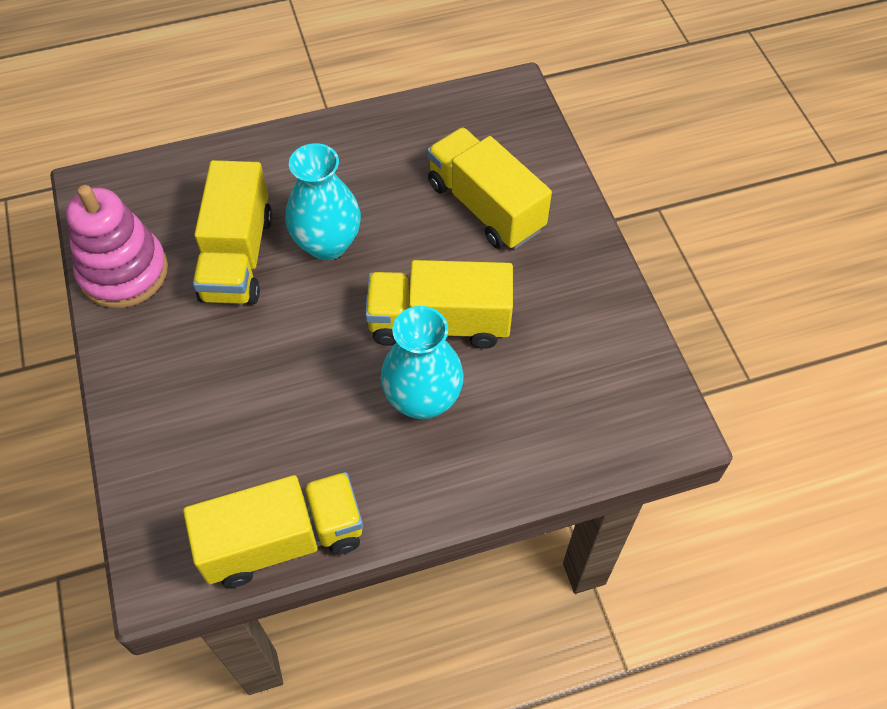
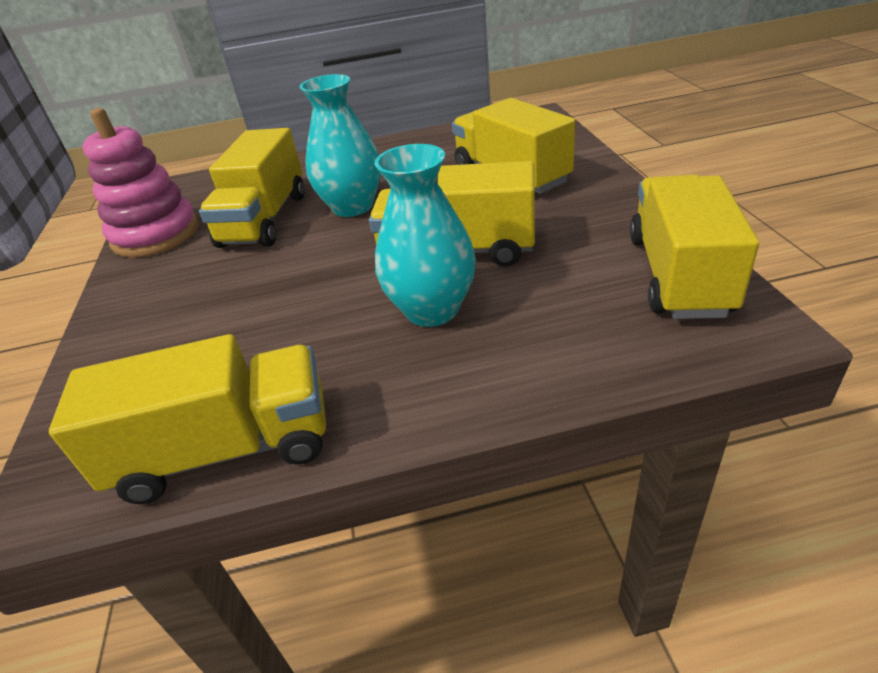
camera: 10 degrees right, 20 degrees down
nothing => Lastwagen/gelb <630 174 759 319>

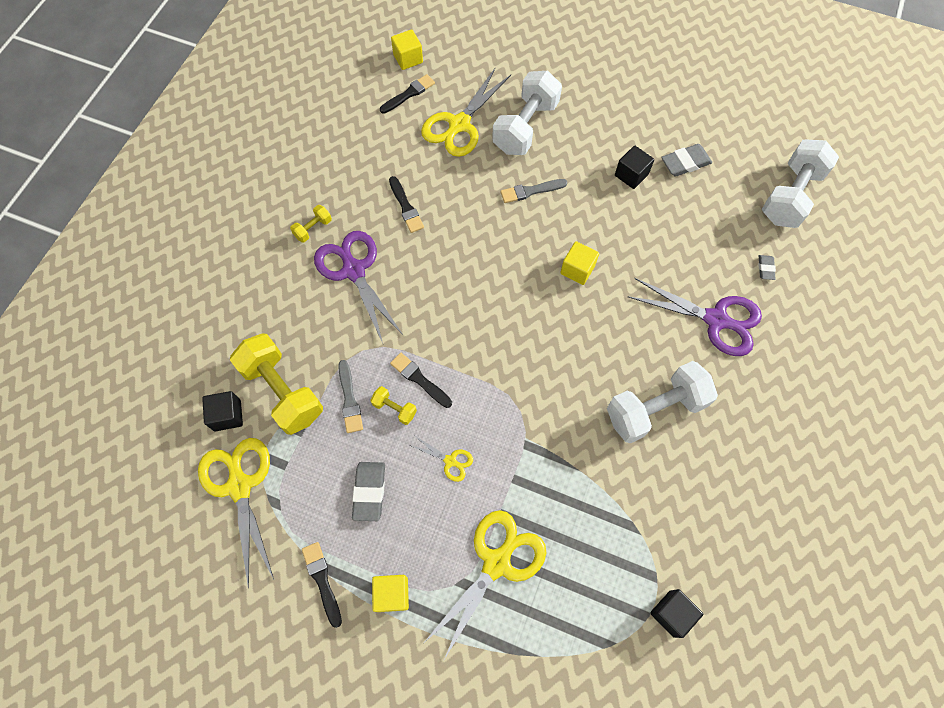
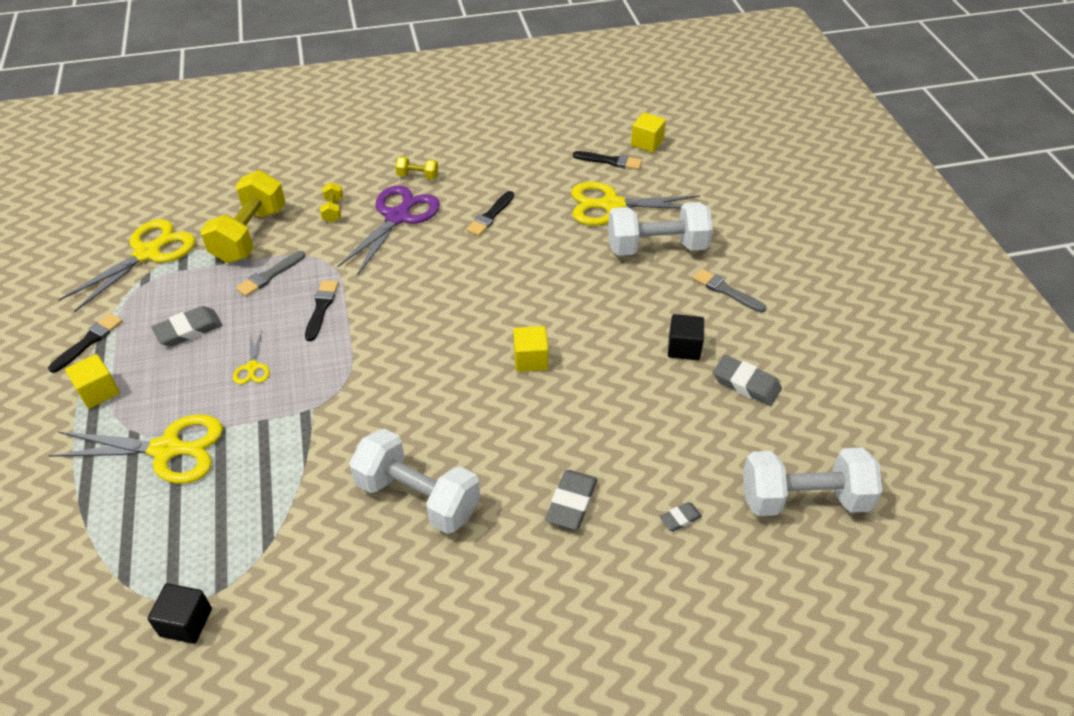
camera: 55 degrees right, 20 degrees down
Pinsel/grau <500 179 567 203> => Pinsel/grau <693 269 766 313>, relocated
Schere/lila <627 278 762 356> => Radiergummi/grau <546 470 597 530>
Hantel/gelb <370 386 417 425> => Hantel/gelb <320 182 343 223>, relocated
Kubus/schwarz <202 391 243 431> => nothing

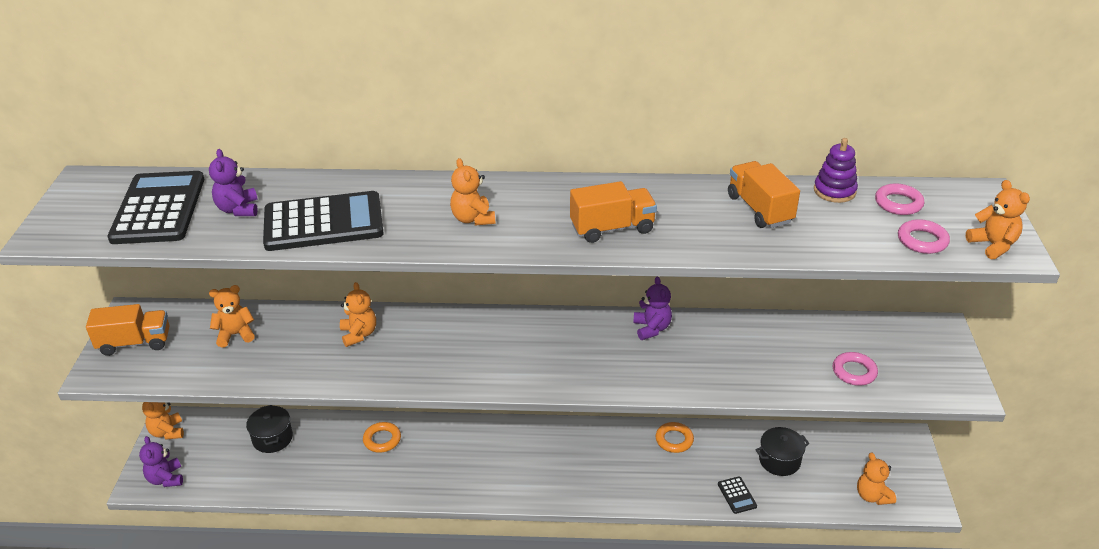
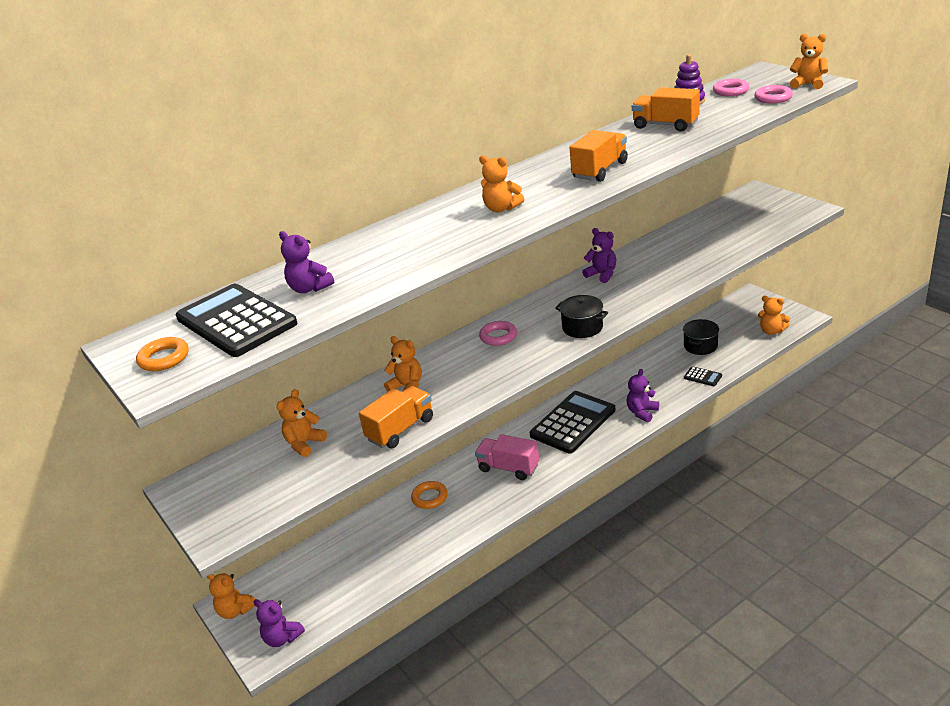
camera: 35 degrees left, 5 degrees down
Taschenrechner/schwarz <263 191 384 251> => Taschenrechner/schwarz <530 391 616 453>, relocated
Lastwagen/orange <86 304 170 356> => Lastwagen/orange <359 386 433 448>, relocated
Ring/rosa <833 352 878 386> => Ring/rosa <479 321 517 346>, relocated
Kochtopf/schwarz <246 405 293 453> => Kochtopf/schwarz <555 295 608 338>, relocated
Ring/orange <656 422 694 453> => Ring/orange <136 337 189 371>, relocated
nothing => Teddybär/lila <627 369 659 423>
nothing => Lastwagen/rosa <475 434 539 480>

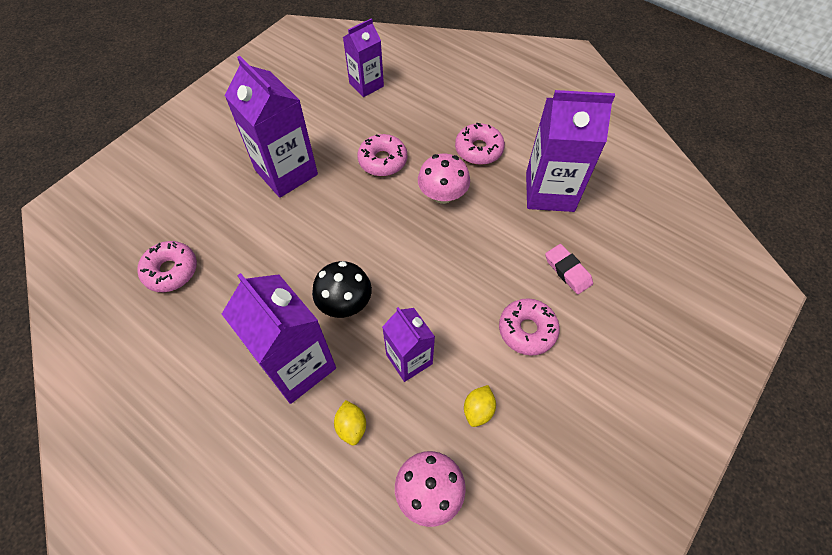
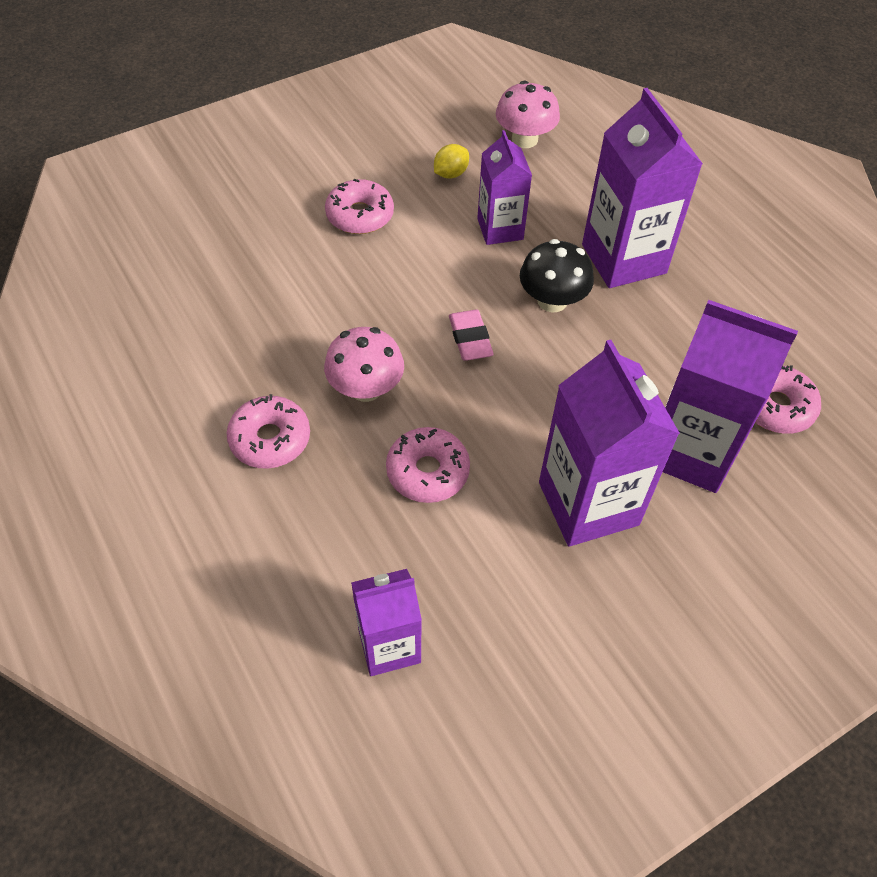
camera: 160 degrees left, 5 degrees down
Getränkekarton/lila <526 90 615 212> => Getränkekarton/lila <663 300 798 493>, relocated
Radiergummi/rosa <545 244 593 294> => Radiergummi/rosa <449 309 494 361>, relocated
Zitrone/gelb <334 400 366 446> => nothing

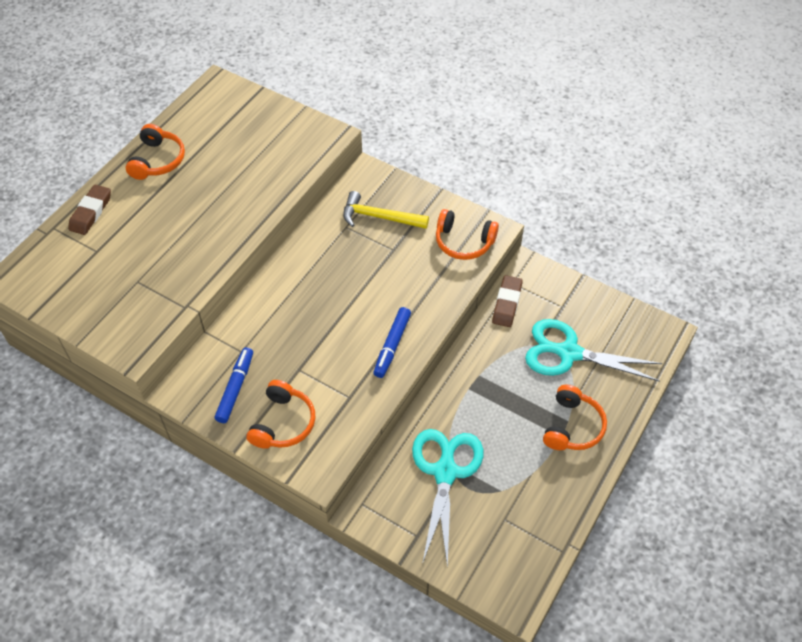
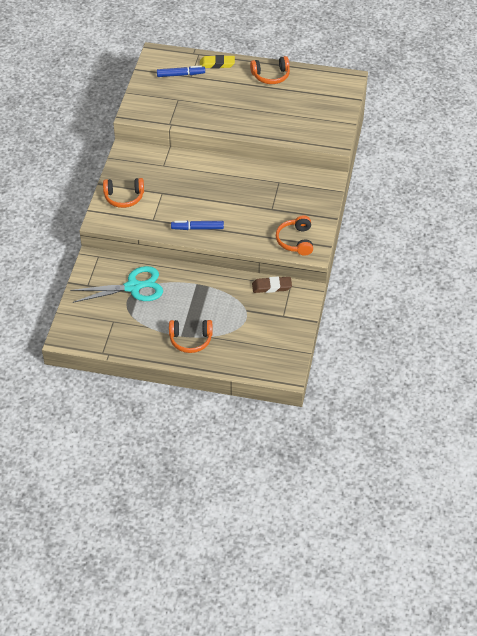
camera: 70 degrees right, 5 degrees down
Radiergummi/braun <68 184 111 235> => Radiergummi/gelb <200 55 235 69>
Hammer/gelb <343 191 429 229> => nothing
Schere/türkis <525 319 663 382> => nothing
Filzstift/blau <214 347 253 423> => Filzstift/blau <157 66 205 77>, relocated

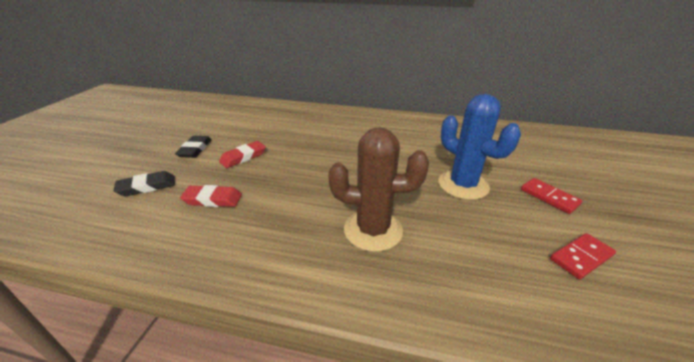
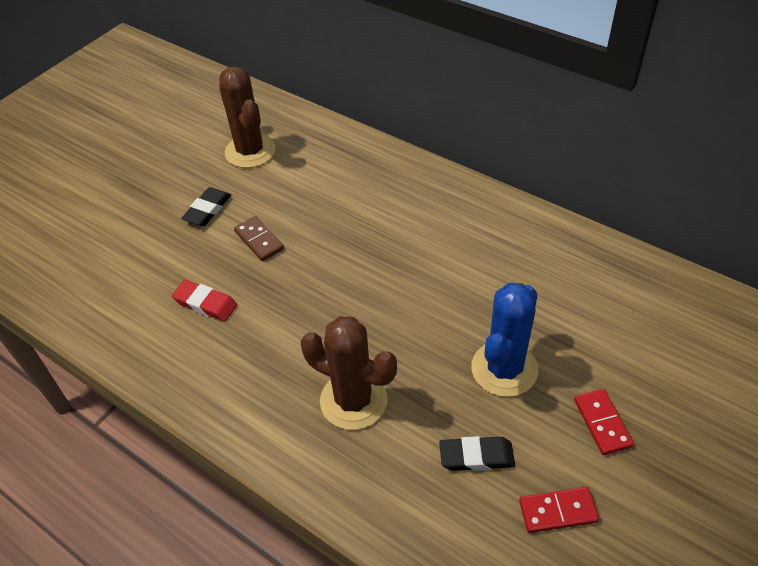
camera: 25 degrees right, 15 degrees up
Kaktus/blau <438 94 521 200> => Kaktus/blau <471 283 538 397>, 45 degrees clockwise
Radiergummi/rot <219 141 266 168> => Dominostein/braun <234 216 284 261>
Radiergummi/schwarz <113 171 175 196> => Radiergummi/schwarz <439 436 515 471>, relocated
nothing => Kaktus/braun <219 66 276 168>

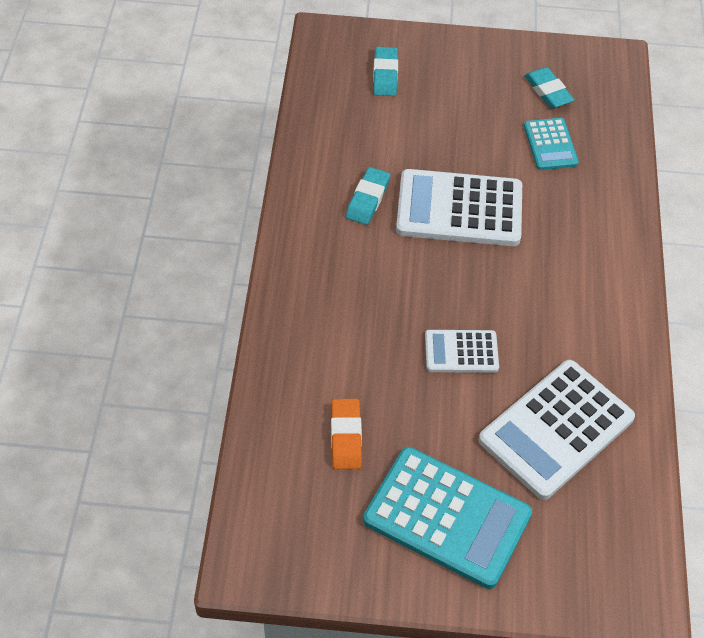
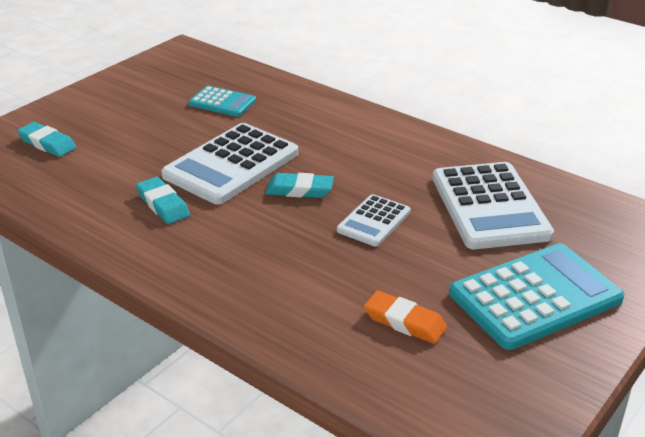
camera: 55 degrees left, 20 degrees down
Radiergummi/türkis <524 67 574 109> => Radiergummi/türkis <266 173 334 198>, relocated

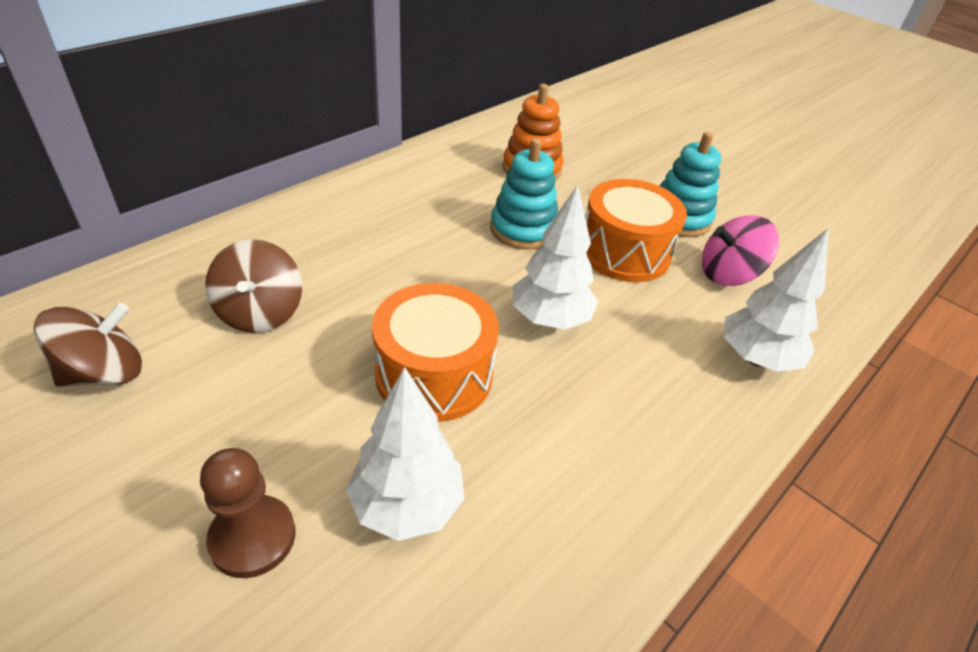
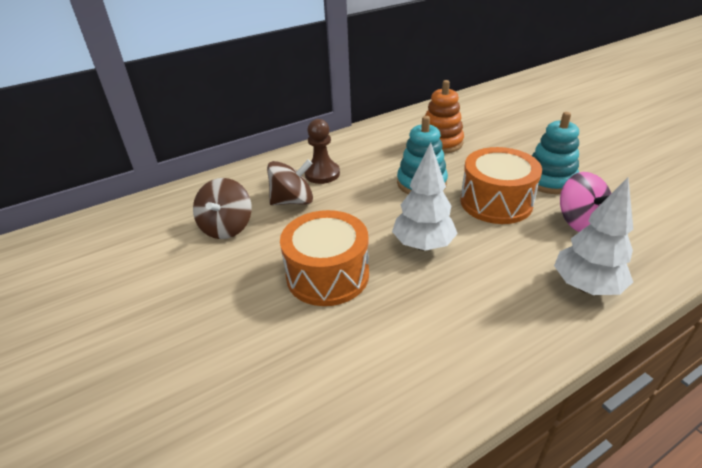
camera: 20 degrees right, 5 degrees down
Kreisel/rosa <702 215 779 286> => Kreisel/rosa <560 172 611 232>, 120 degrees counterclockwise
Kreisel/braun <34 303 142 387> => Kreisel/braun <267 159 313 205>, relocated
Baum/weiß <346 367 465 541> => nothing
Bauer/braun <200 448 295 578> => Bauer/braun <305 119 340 184>, relocated

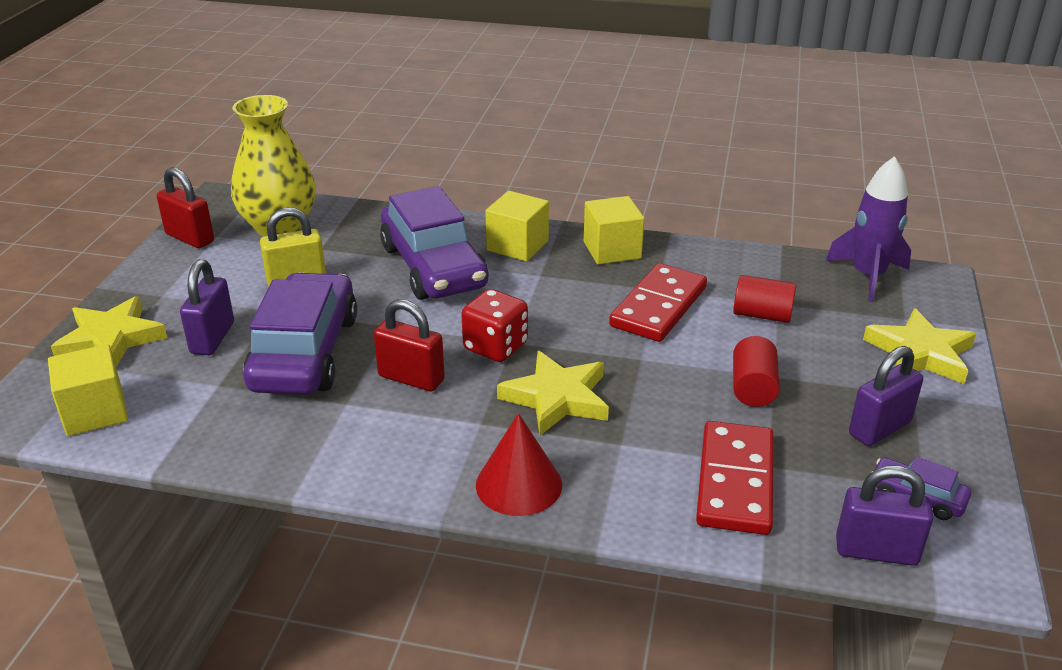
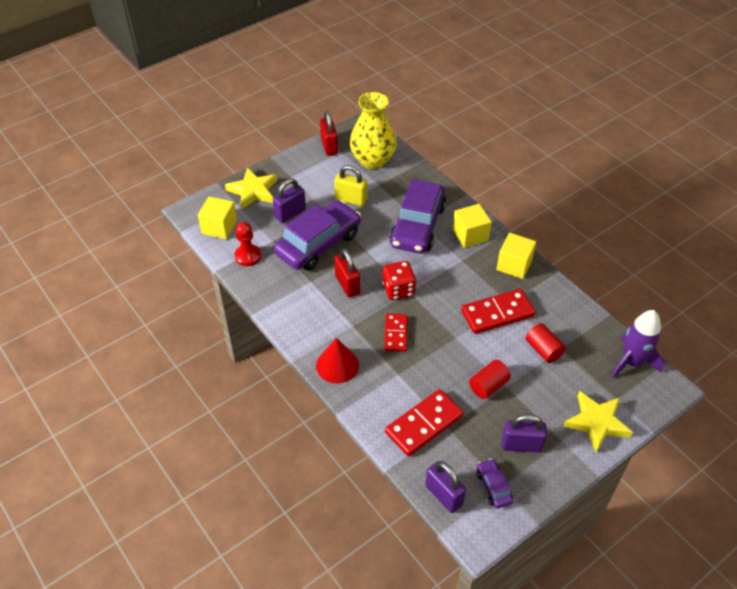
camera: 40 degrees right, 15 degrees up
Stern/gelb <497 351 609 435> => Dominostein/rot <384 314 408 352>
nothing => Bauer/rot <234 222 261 266>

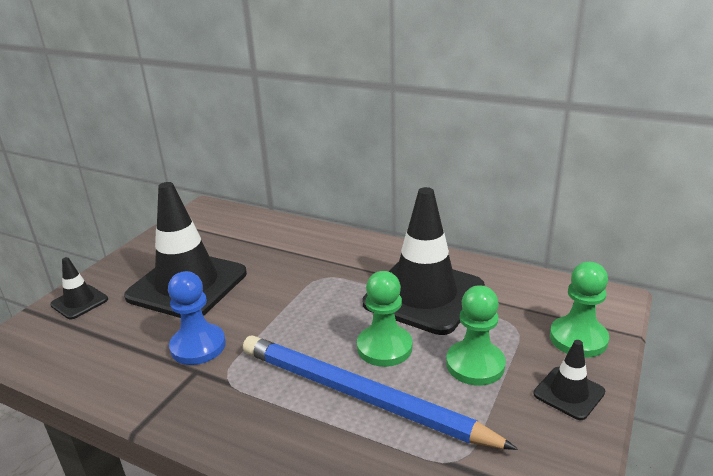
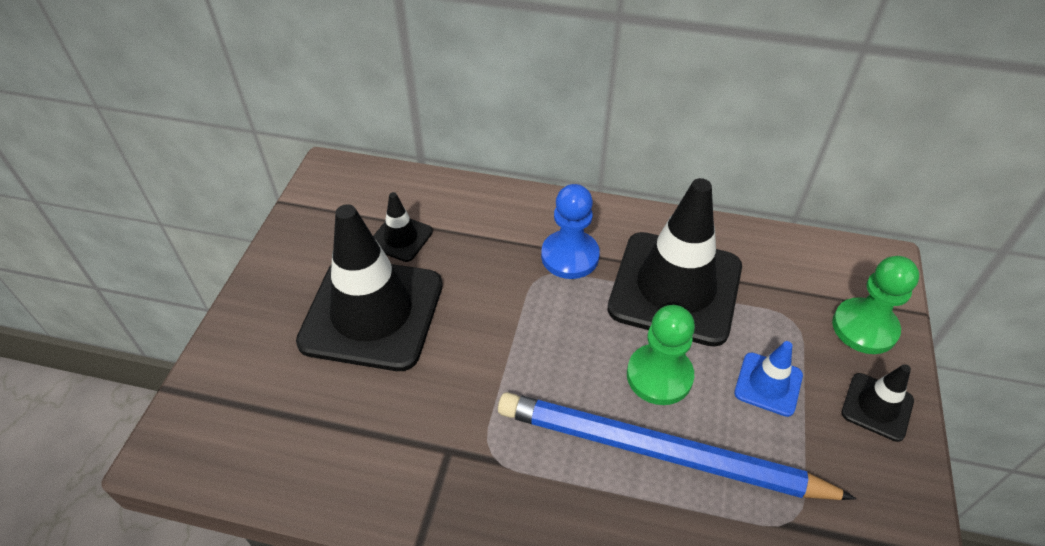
camera: 15 degrees left, 20 degrees up
Leitkegel/schwarz <50 257 108 319> => Leitkegel/schwarz <373 192 433 262>, relocated
Bauer/blau <168 271 226 365> => Bauer/blau <541 184 600 279>, relocated
Bauer/grün <446 285 506 386> => Leitkegel/blau <734 341 803 417>

